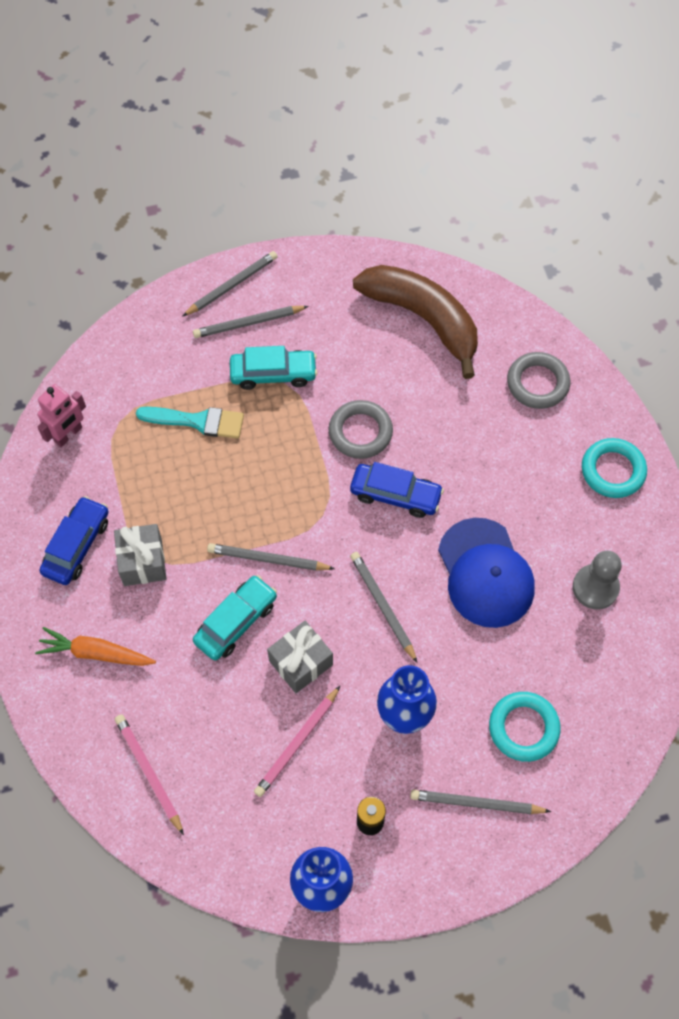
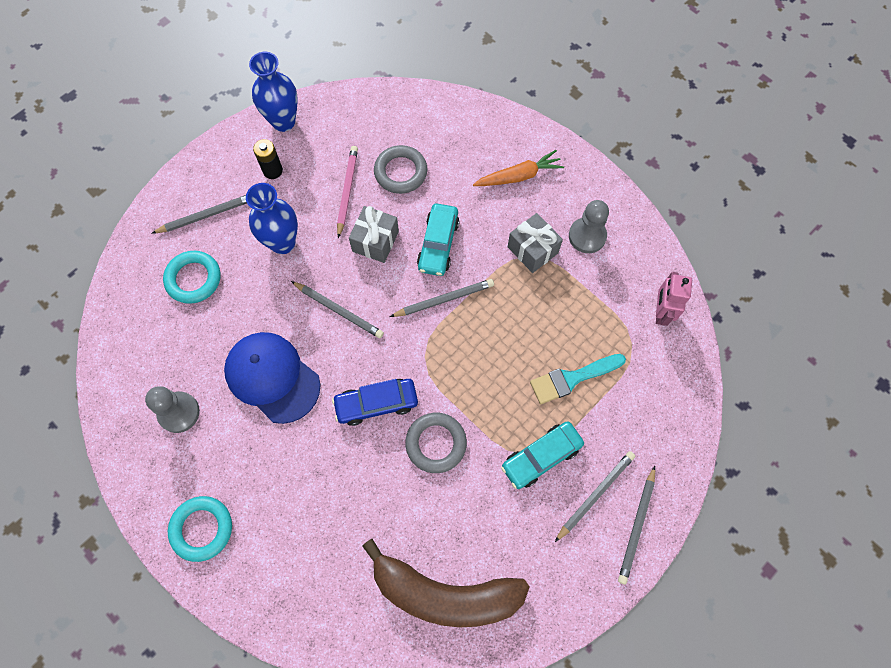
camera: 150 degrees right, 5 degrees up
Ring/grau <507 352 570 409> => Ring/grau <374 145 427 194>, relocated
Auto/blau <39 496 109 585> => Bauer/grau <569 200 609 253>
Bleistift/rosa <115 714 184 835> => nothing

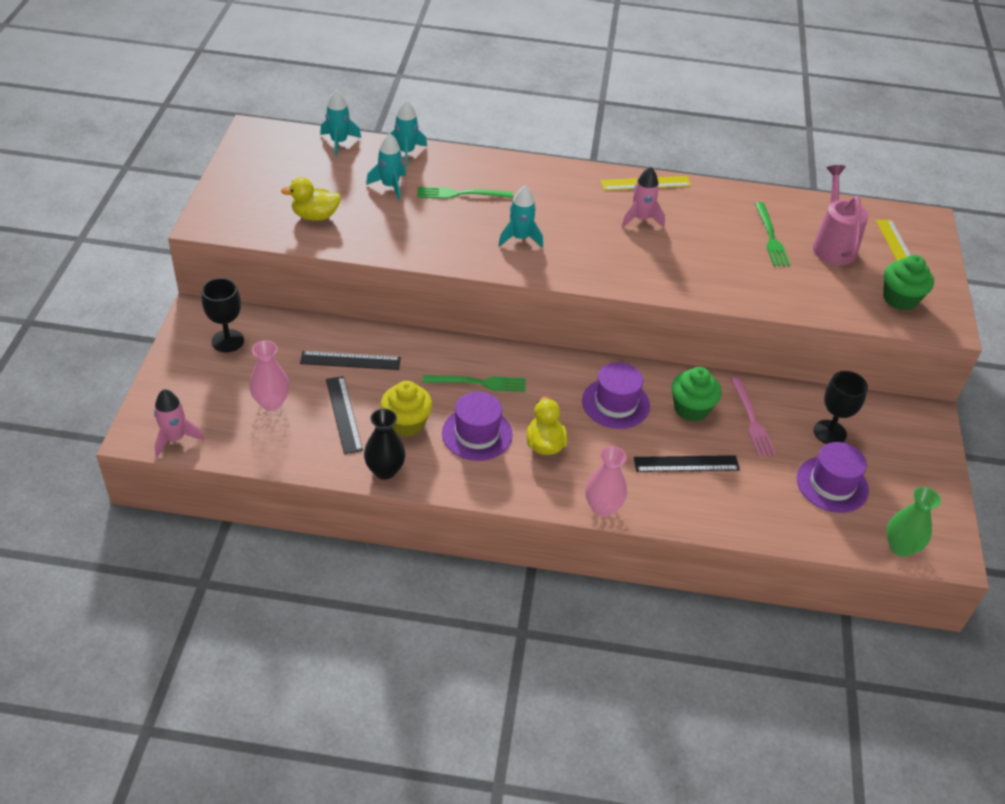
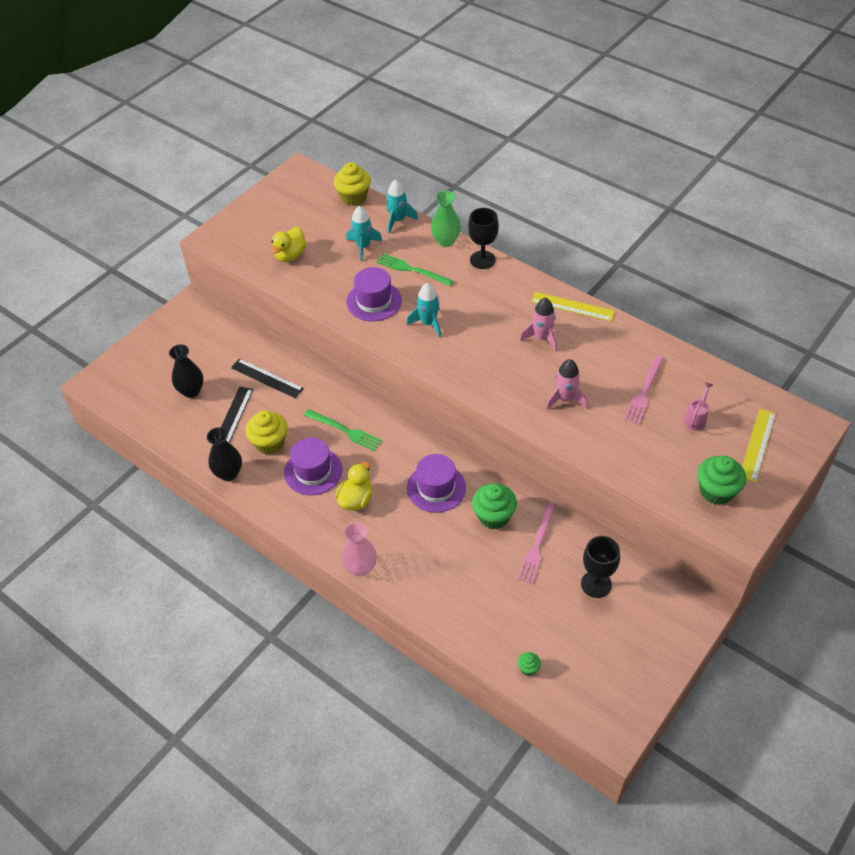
camera: 35 degrees right, 5 degrees up
Rakete/türkis <320 90 361 156> => Muffin/gelb <334 162 371 206>
Gießkanne/rosa <813 165 869 265> => Gießkanne/rosa <684 382 713 431>, x0.51
Ente/gelb <281 177 341 221> => Ente/gelb <271 227 307 262>, 90 degrees counterclockwise
Gabel/grün <755 202 790 266> => Gabel/rosa <624 355 664 425>
Kelch/schwarz <202 278 244 352> => Kelch/schwarz <468 208 499 269>, relocated
Vase/rosa <249 340 290 411> => Vase/schwarz <169 345 203 398>
Rakete/rosa <154 389 204 457> => Rakete/rosa <546 359 587 410>, relocated
Hut/lila <797 442 869 513> => Hut/lila <346 267 402 321>, relocated
Lineal/schwarz <634 455 740 472> => nothing
Vase/grün <886 487 941 557> => Vase/grün <431 191 461 247>, relocated
nothing => Muffin/grün <518 652 541 676>

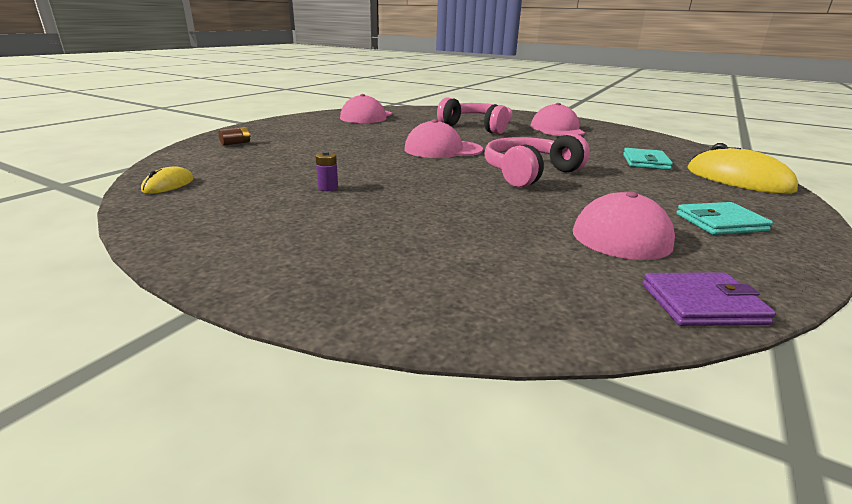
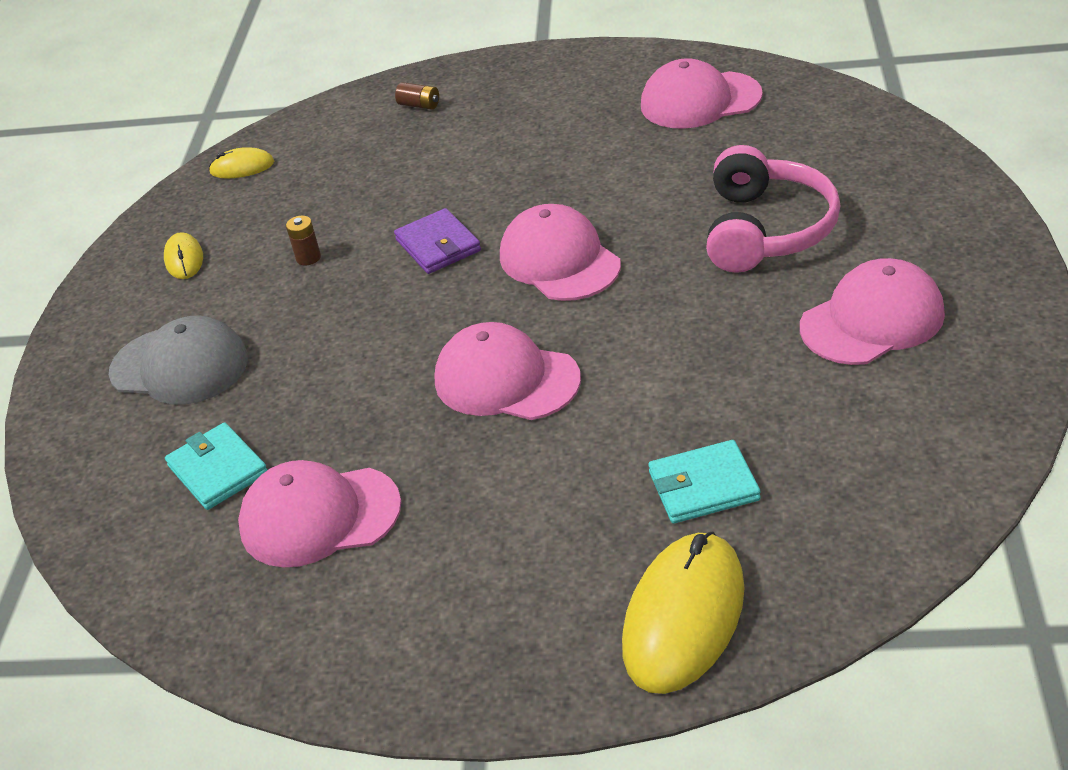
camera: 70 degrees right, 15 degrees up
Kopfhörer/rosa <484 134 590 187> => Kappe/rosa <434 322 581 420>
Batterie/lila <315 151 338 191> => Batterie/braun <286 216 321 266>
Geldbörse/türkis <676 202 773 235> => Geldbörse/türkis <165 422 267 510>, relocated
Geldbörse/lila <642 273 776 326> => Geldbörse/lila <394 208 481 274>, relocated
nothing => Computermaus/gelb <164 232 203 279>
nothing => Kappe/grau <109 316 248 405>

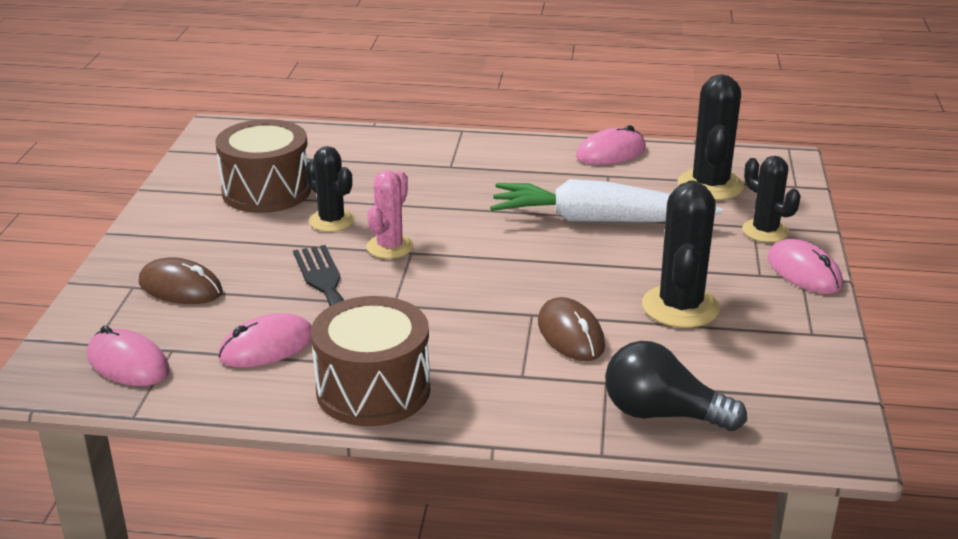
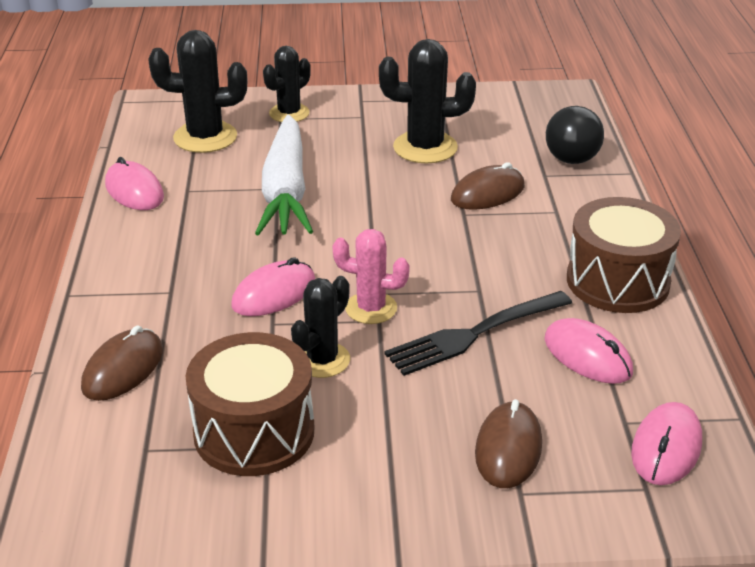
camera: 100 degrees left, 5 degrees up
Computermaus/rosa <768 239 843 294> => Computermaus/rosa <231 257 315 316>, relocated
nothing => Computermaus/braun <81 325 163 401>

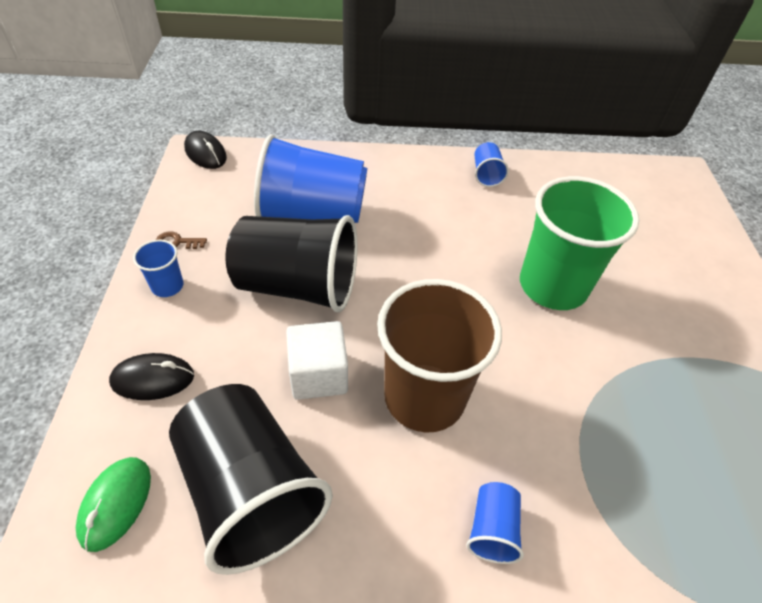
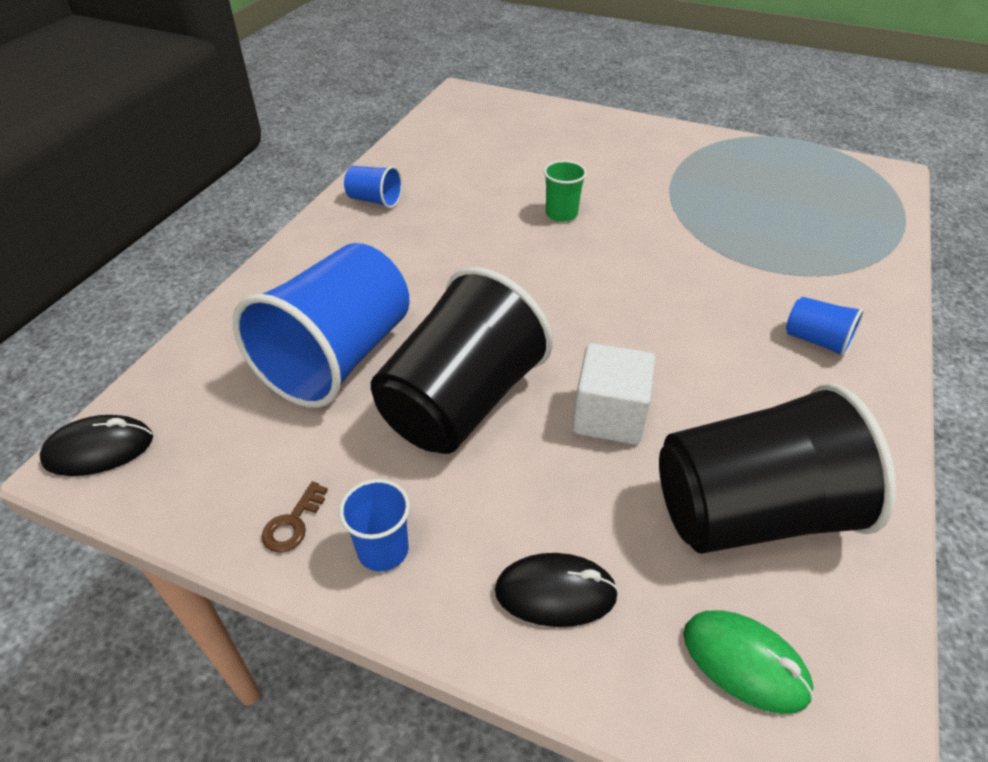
camera: 65 degrees left, 5 degrees down
Becher/grün <520 176 639 310> => Becher/grün <544 160 587 222>, x0.43
Becher/braun <377 279 502 433> => nothing
Computermaus/schwarz <109 353 194 400> => Computermaus/schwarz <495 553 619 627>, 75 degrees clockwise

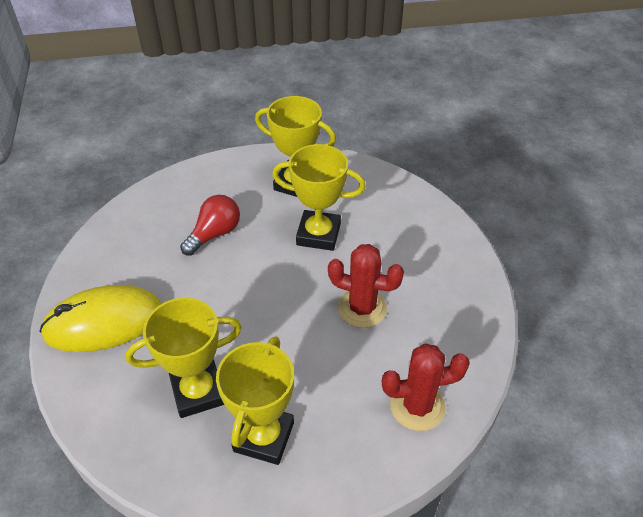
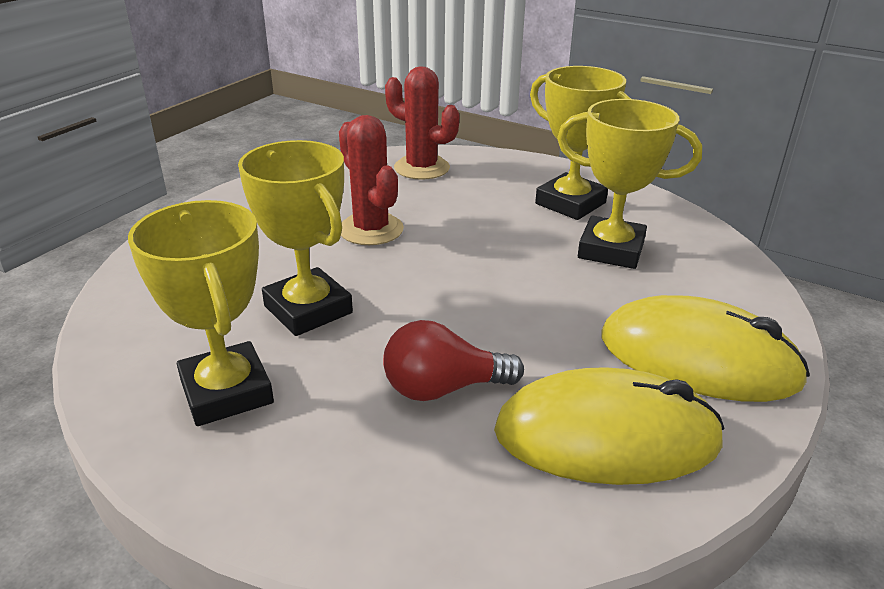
camera: 140 degrees left, 15 degrees down
Pokal/gelb <216 336 294 465> => Pokal/gelb <530 66 631 220>, 75 degrees clockwise
nothing => Computermaus/gelb <494 367 725 485>

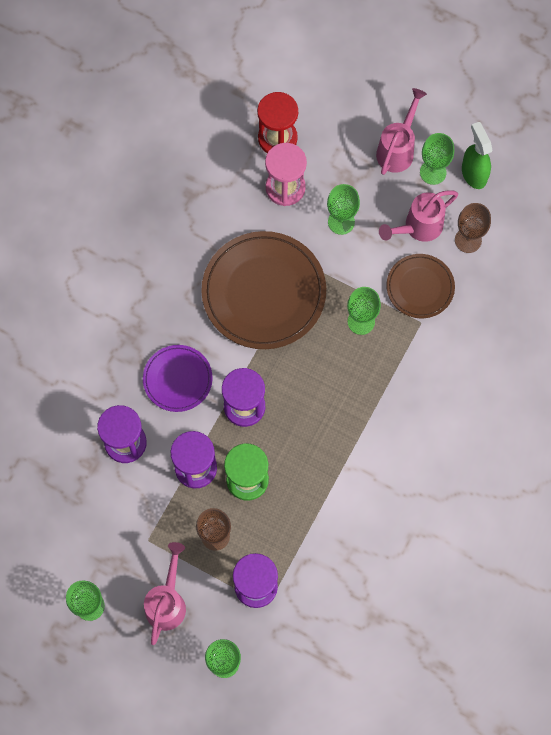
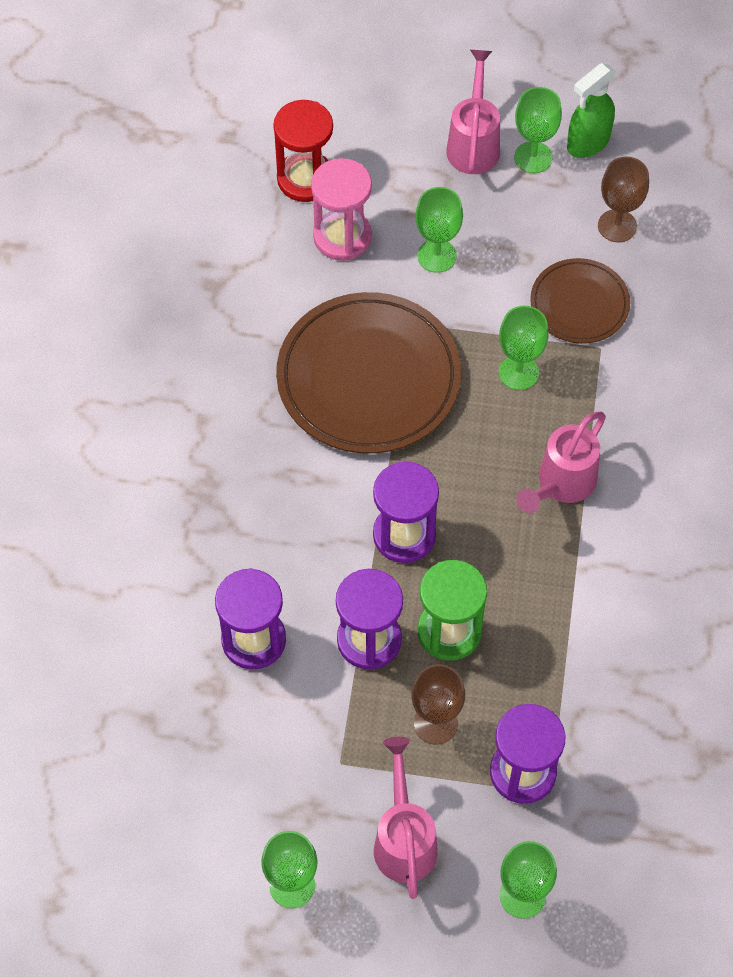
camera: 20 degrees left, 10 degrees down
Sprühflasche/grün <462 122 492 189> => Sprühflasche/grün <567 63 617 158>, 90 degrees counterclockwise
Gießkanne/rosa <379 190 458 242> => Gießkanne/rosa <516 412 606 513>, relocated
Teller/lila <143 345 213 412> => nothing

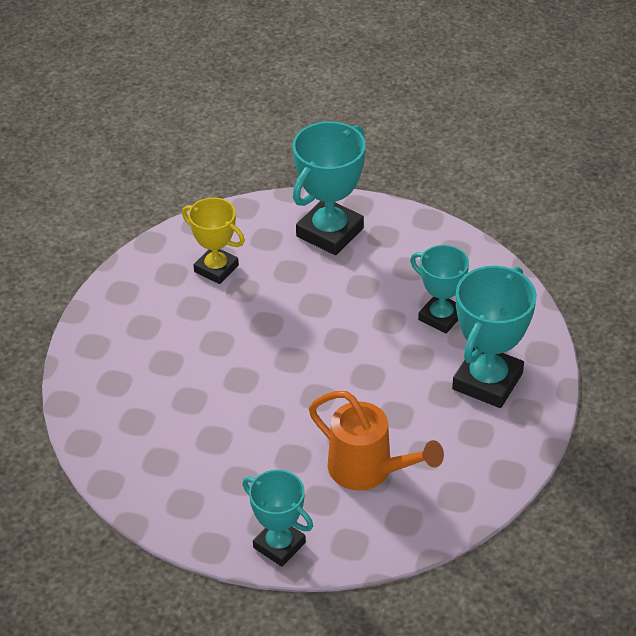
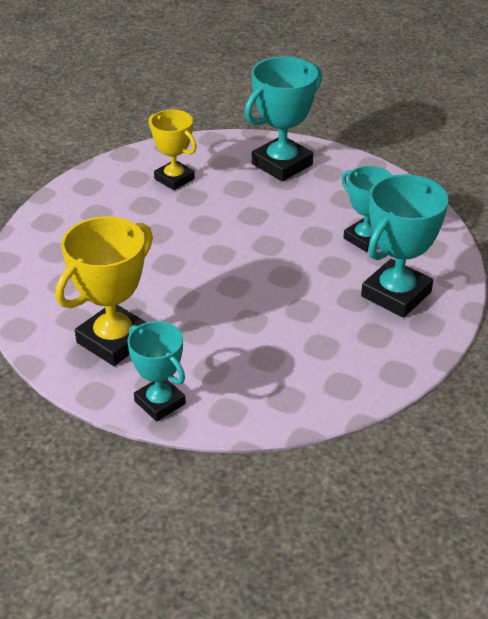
camera: 10 degrees right, 5 degrees down
Gießkanne/orange <309 391 444 490> => nothing
nothing => Pokal/gelb <55 216 153 366>

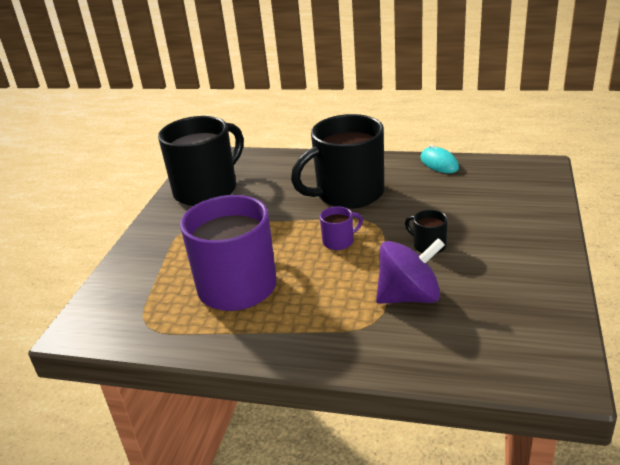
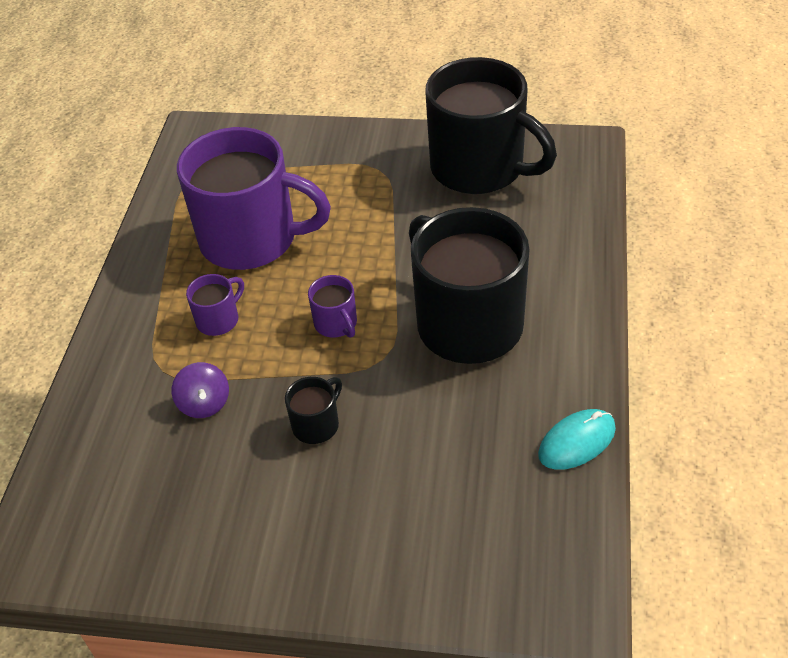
camera: 85 degrees right, 15 degrees up
Kreisel/lila <376 238 445 304> => Kreisel/lila <171 362 229 418>, x0.55
nothing => Tasse/lila <186 274 244 336>

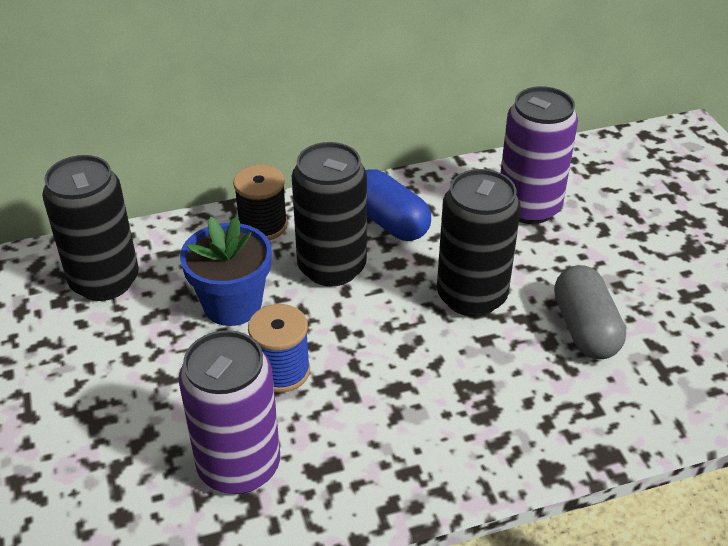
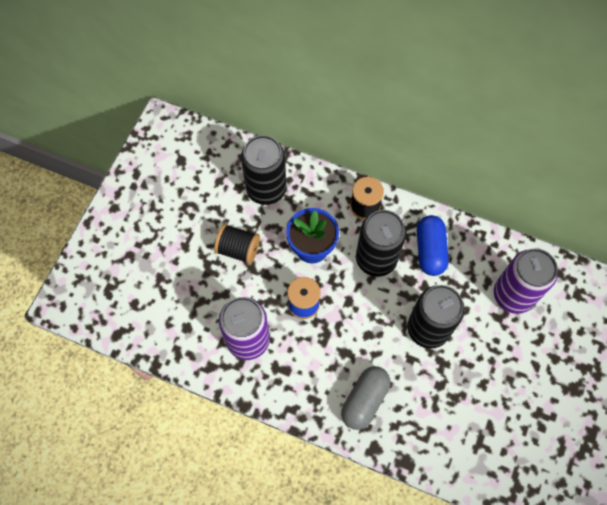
camera: 40 degrees right, 25 degrees up
Kapsel/grau <554 265 626 359> => Kapsel/grau <341 366 391 430>, relocated
nothing => Garnrolle/schwarz <214 224 260 264>

